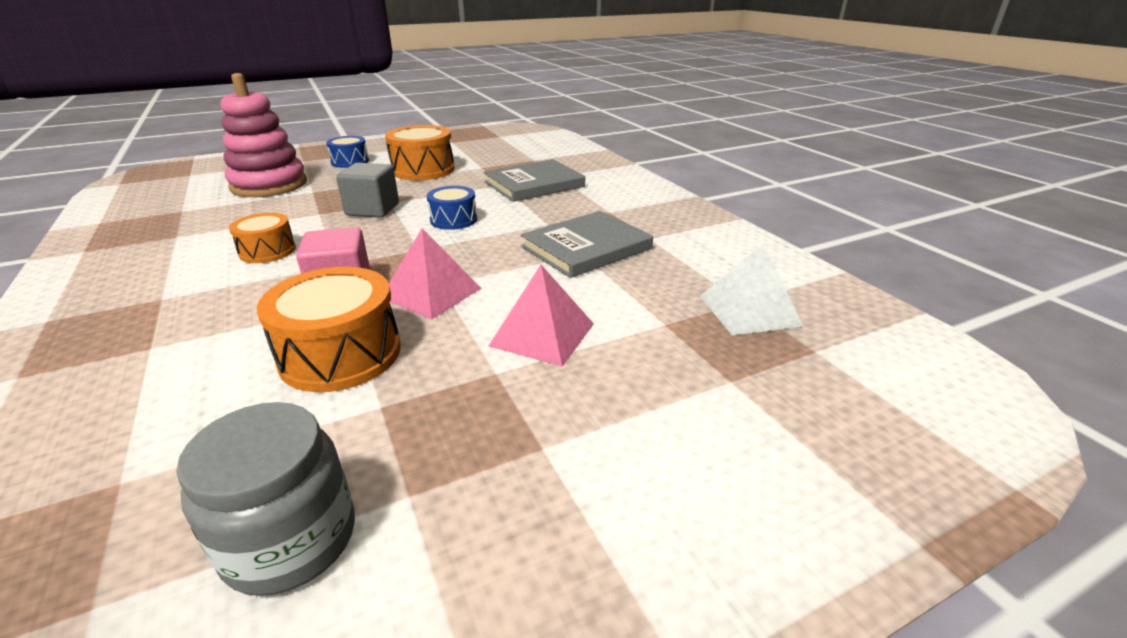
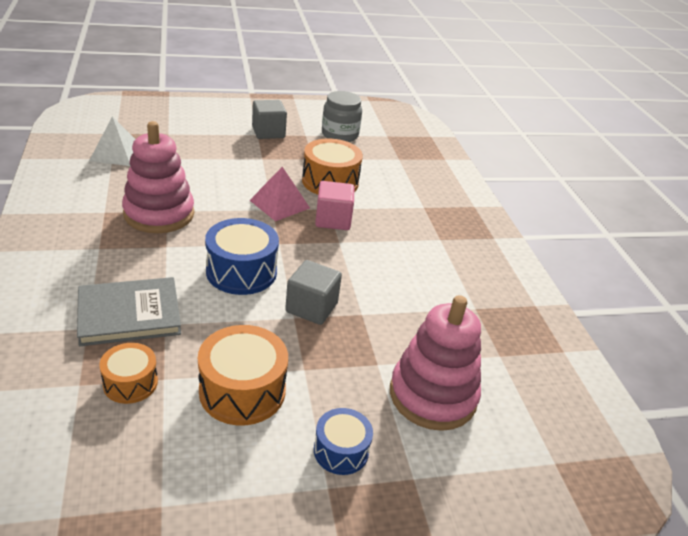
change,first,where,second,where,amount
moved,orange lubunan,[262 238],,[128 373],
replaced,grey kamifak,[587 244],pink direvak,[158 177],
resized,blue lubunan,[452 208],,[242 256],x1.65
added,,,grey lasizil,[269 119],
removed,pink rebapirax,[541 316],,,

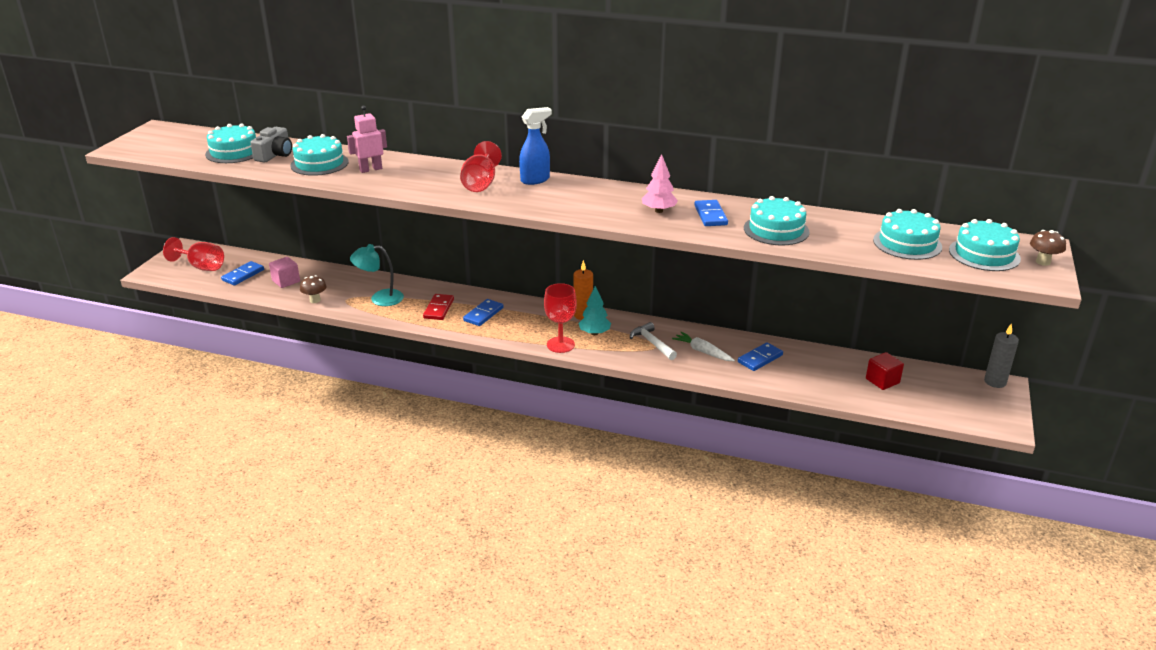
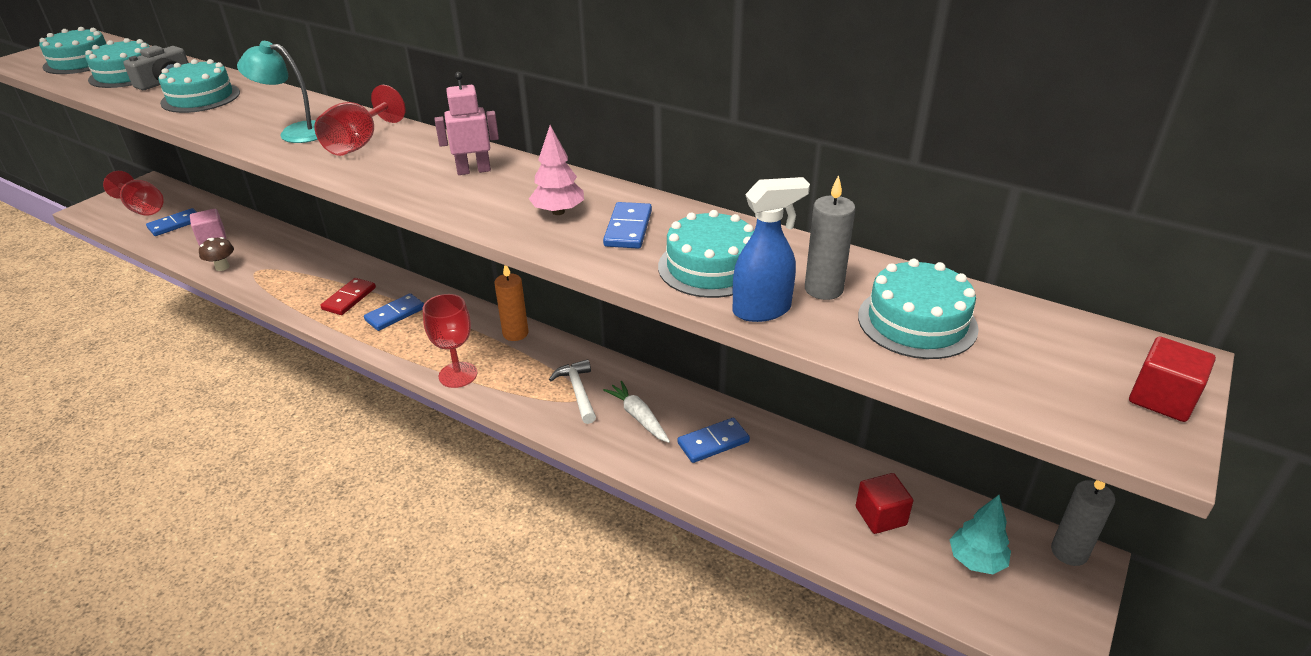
change,first,where,second,where,amount
moved,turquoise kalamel,[985 245],,[73 50],
moved,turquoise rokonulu,[377 275],,[277 92],
moved,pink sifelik,[367 139],,[466 123],
moved,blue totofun,[535 146],,[771 249],
added,,,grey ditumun,[830 237],
moved,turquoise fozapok,[594 310],,[980 534],
replaced,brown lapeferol,[1048 248],red lasizil,[1172 379],

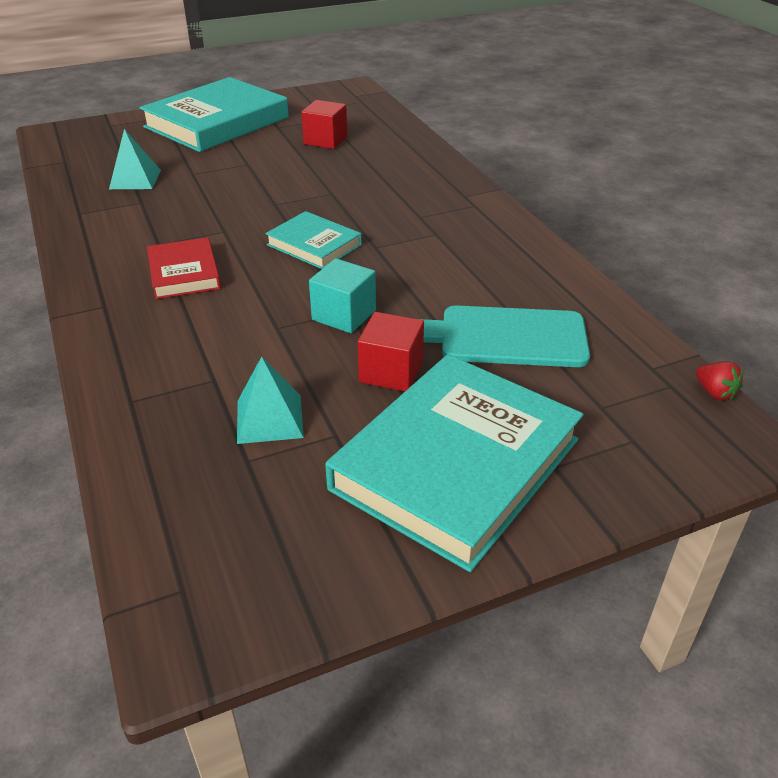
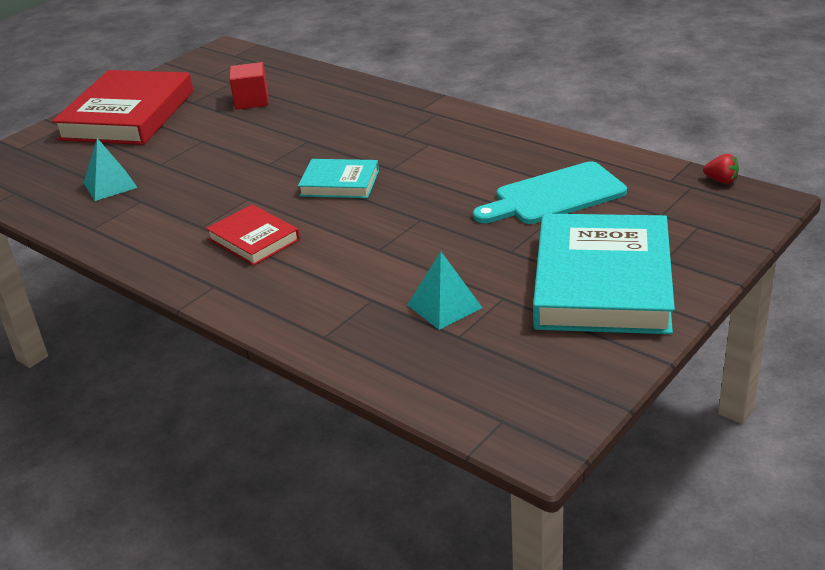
change,first,where,second,where,amount
recoloured,turquoise kamifak,[214 114],red kamifak,[122 107],
removed,turquoise lasizil,[342 295],,,
removed,red lasizil,[391 351],,,

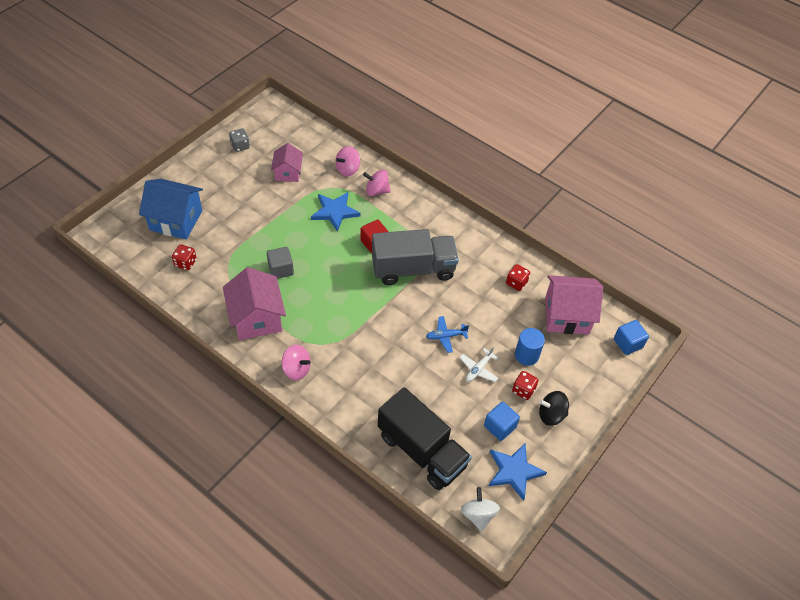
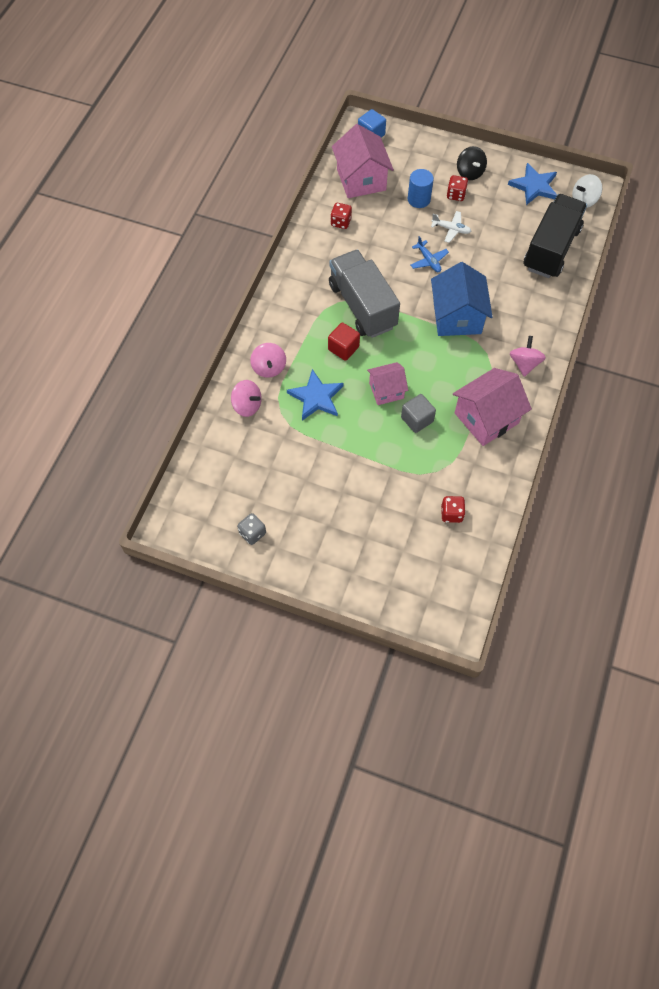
change,first,where,second,where,amount
moved,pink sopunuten,[287 162],,[387 383],
moved,blue sopunuten,[171 209],,[462 299],
removed,blue lasizil,[502 421],,,

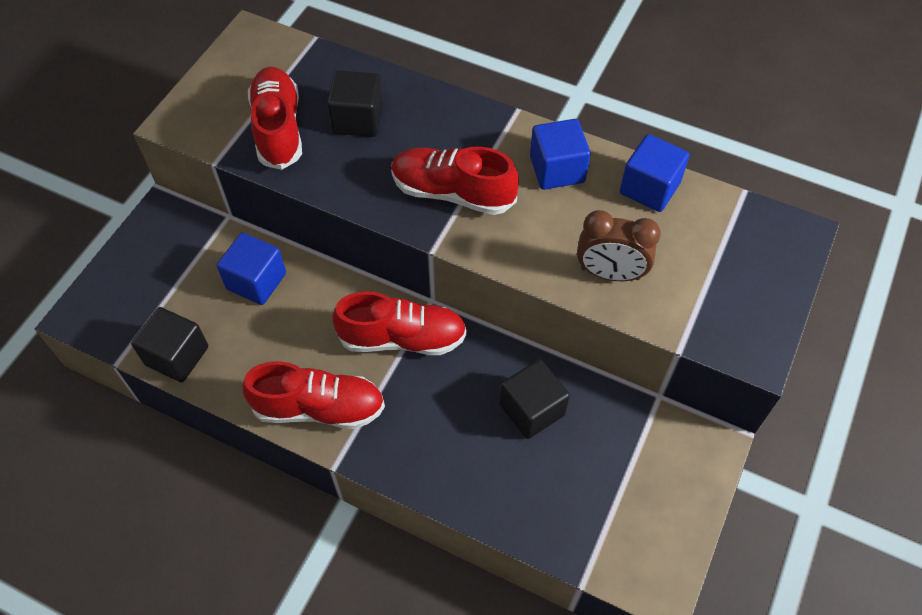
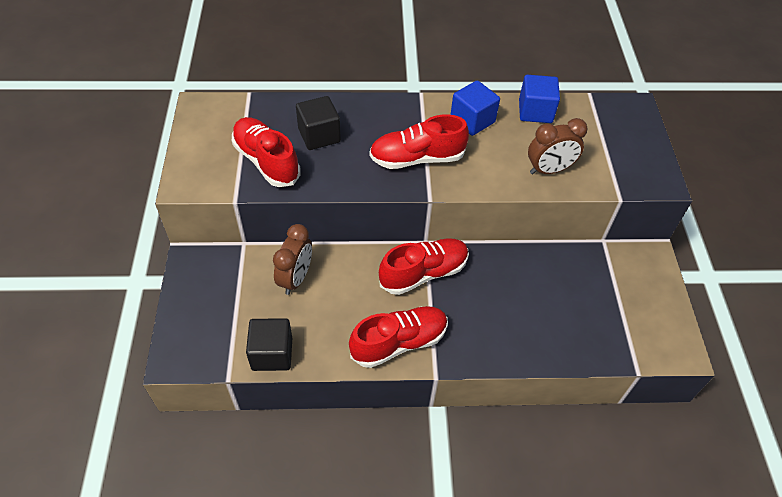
change,first,where,second,where,amount
replaced,blue lasizil,[251 269],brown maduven,[292 259],
removed,black lasizil,[534 399],,,

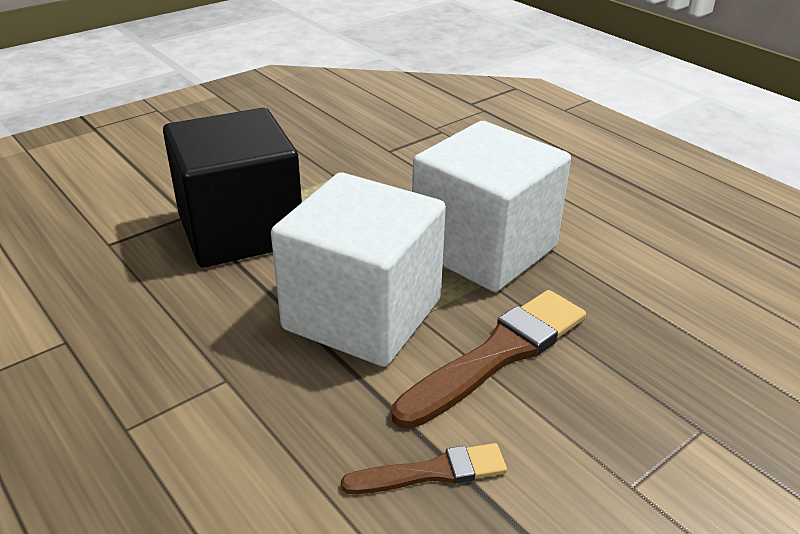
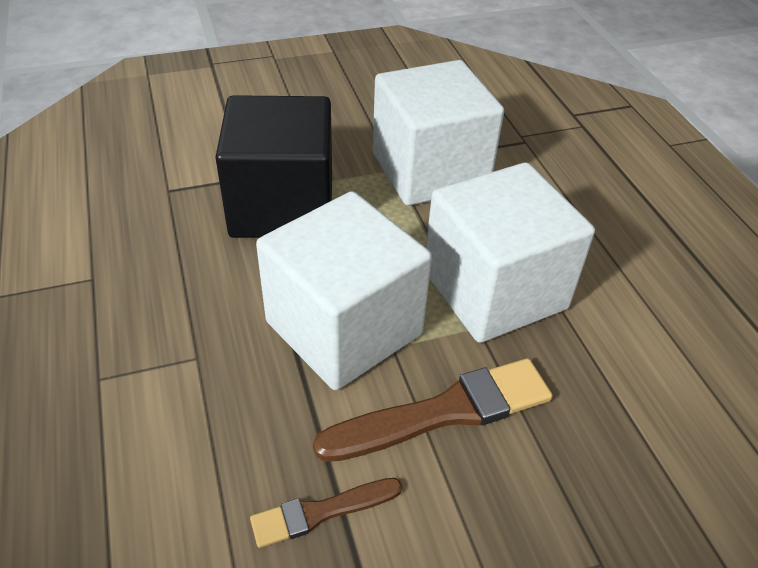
change,first,where,second,where,amount
turned,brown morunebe,[424 468],,[326 513],150 degrees clockwise
added,,,white lasizil,[438 133],

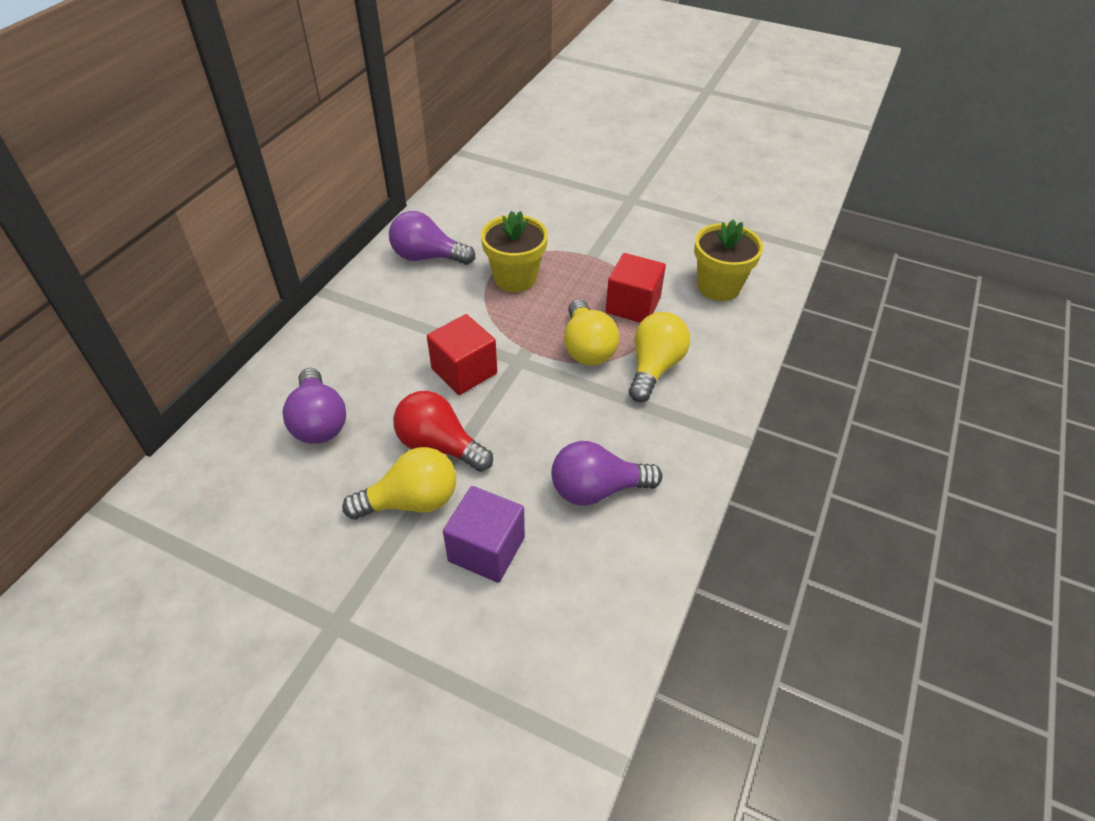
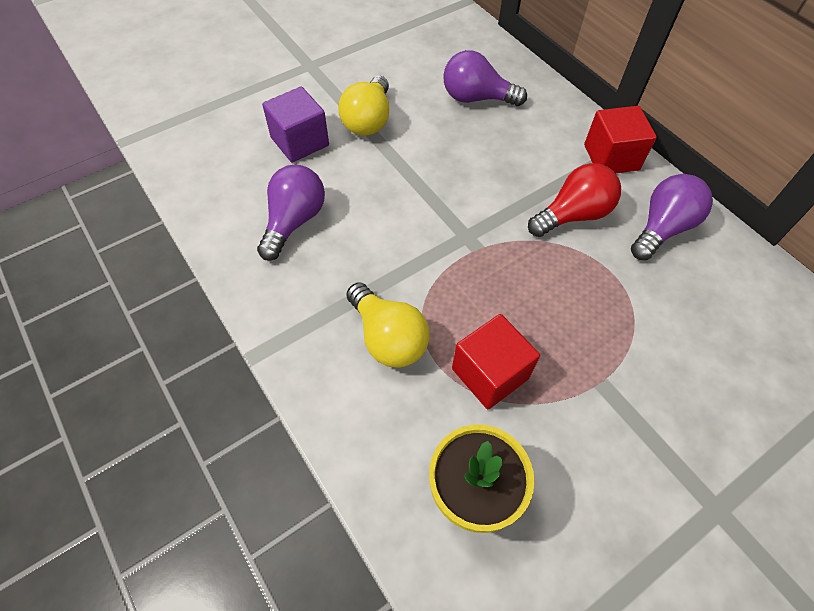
change,first,where,second,where,amount
moved,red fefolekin,[443 431],,[574 200],
moved,red lasizil,[462 354],,[620 139],
removed,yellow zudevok,[514 251],,,
removed,yellow fefolekin,[591 332],,,

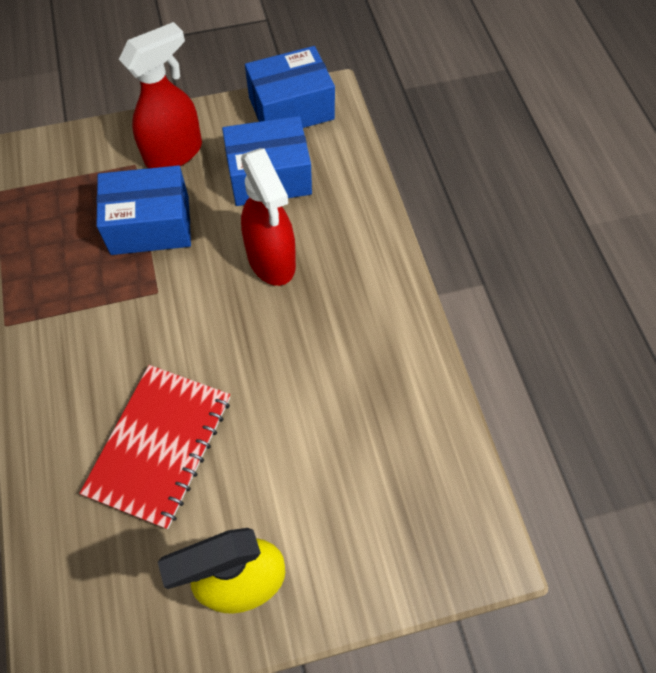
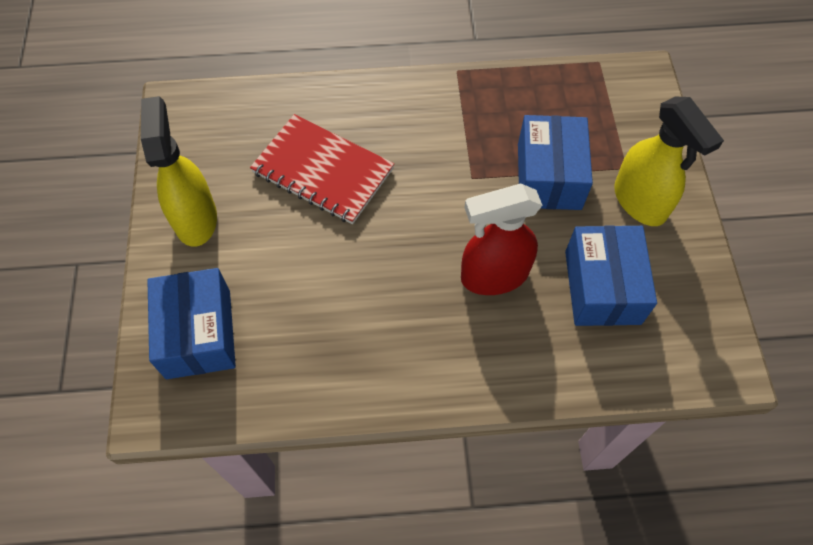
change,first,where,second,where,amount
moved,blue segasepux,[290 87],,[191 323],
recoloured,red totofun,[160 95],yellow totofun,[669 161],

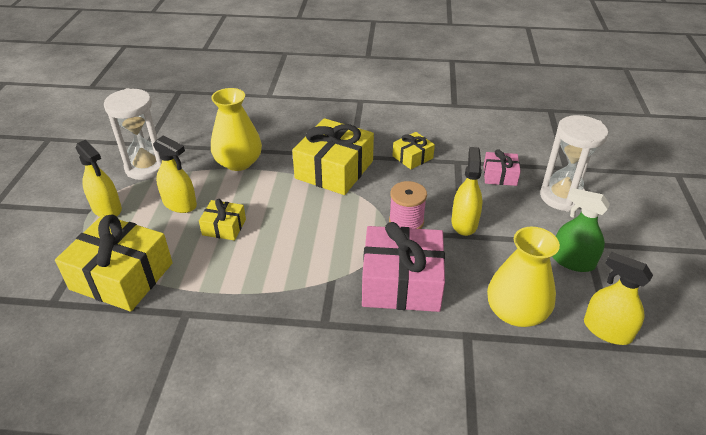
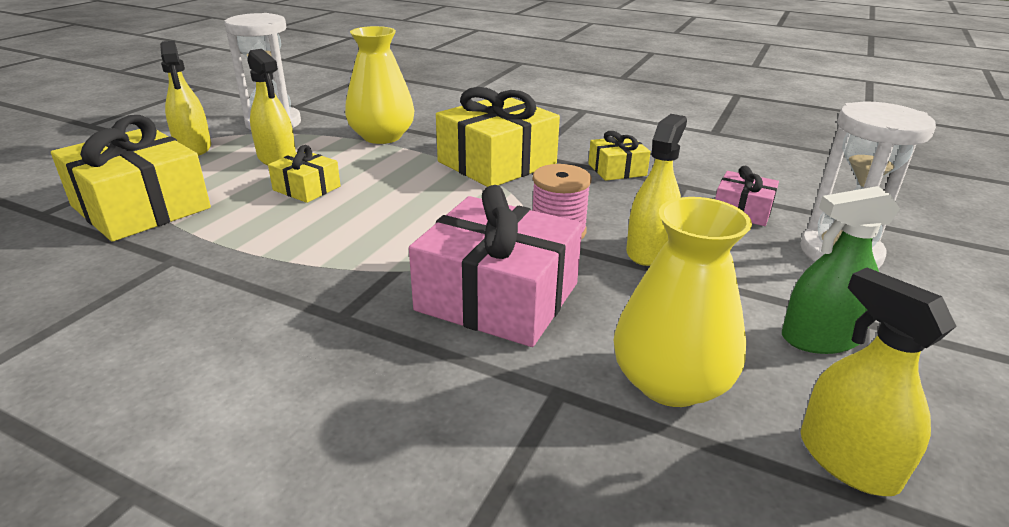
change,first,where,second,where,amount
turned,green totofun,[581 230],,[841 270],60 degrees counterclockwise

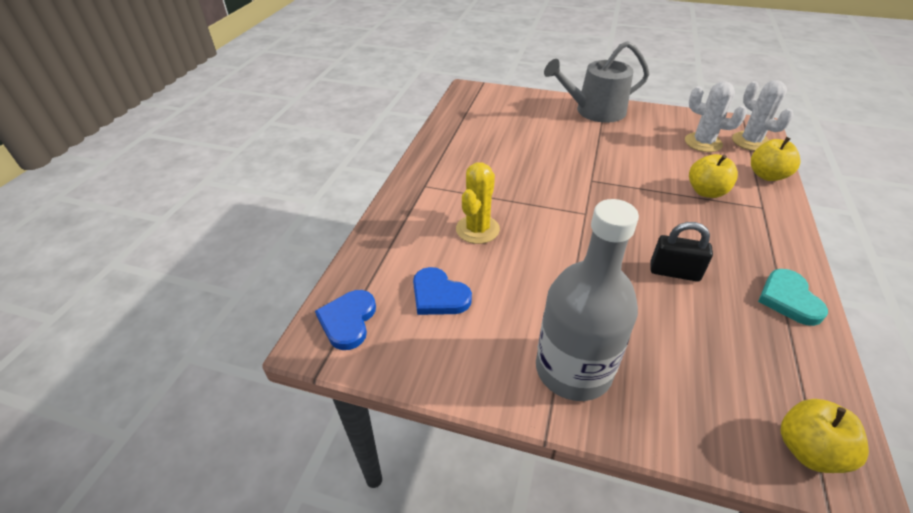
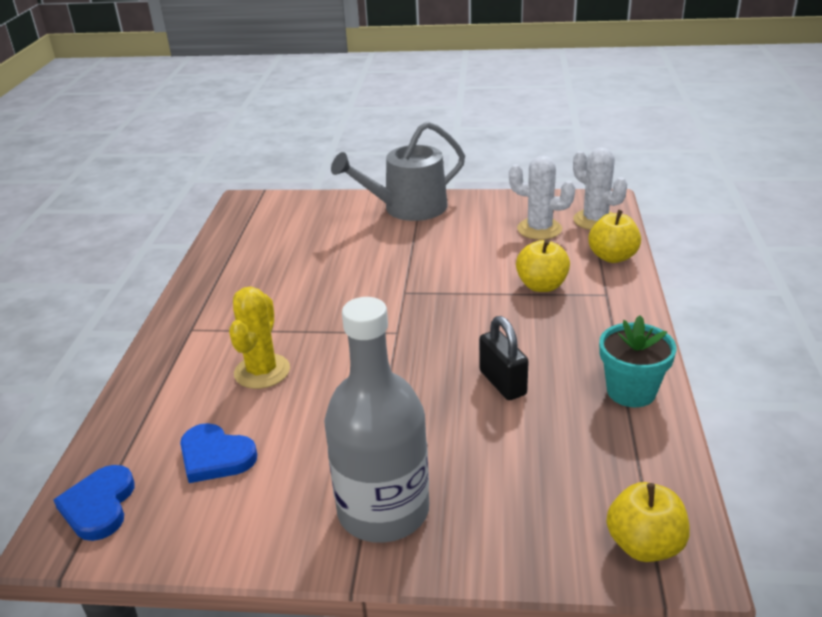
change,first,where,second,where,amount
turned,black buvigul,[681 251],,[504 358],60 degrees clockwise
replaced,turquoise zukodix,[793 297],turquoise zudevok,[637 361],

